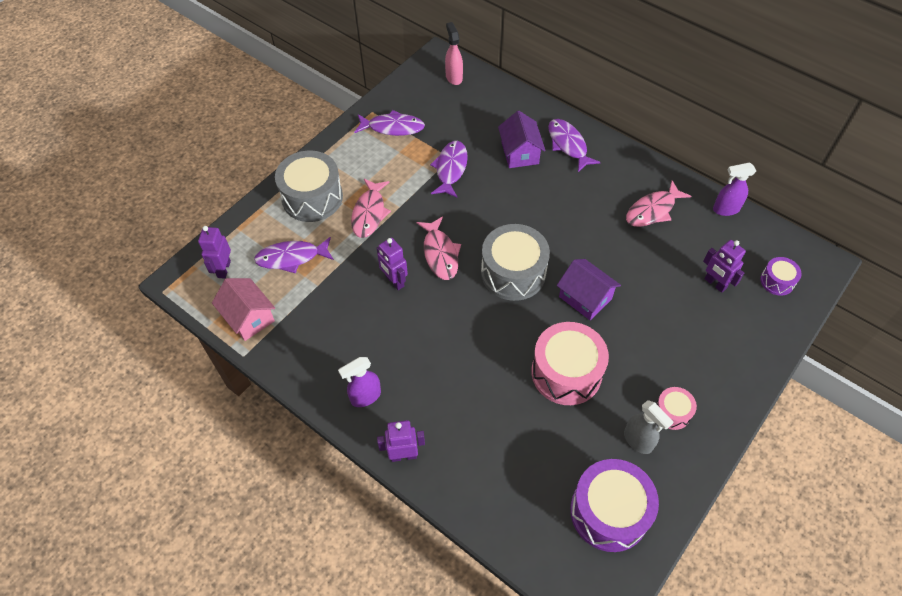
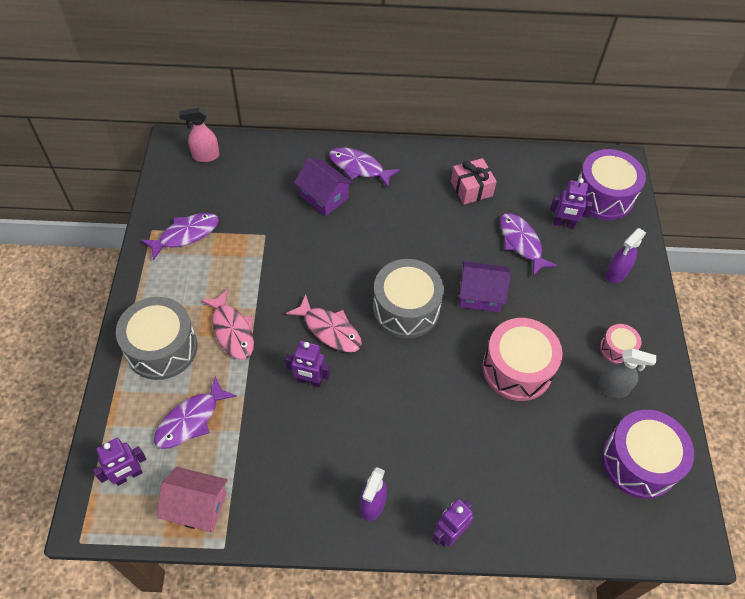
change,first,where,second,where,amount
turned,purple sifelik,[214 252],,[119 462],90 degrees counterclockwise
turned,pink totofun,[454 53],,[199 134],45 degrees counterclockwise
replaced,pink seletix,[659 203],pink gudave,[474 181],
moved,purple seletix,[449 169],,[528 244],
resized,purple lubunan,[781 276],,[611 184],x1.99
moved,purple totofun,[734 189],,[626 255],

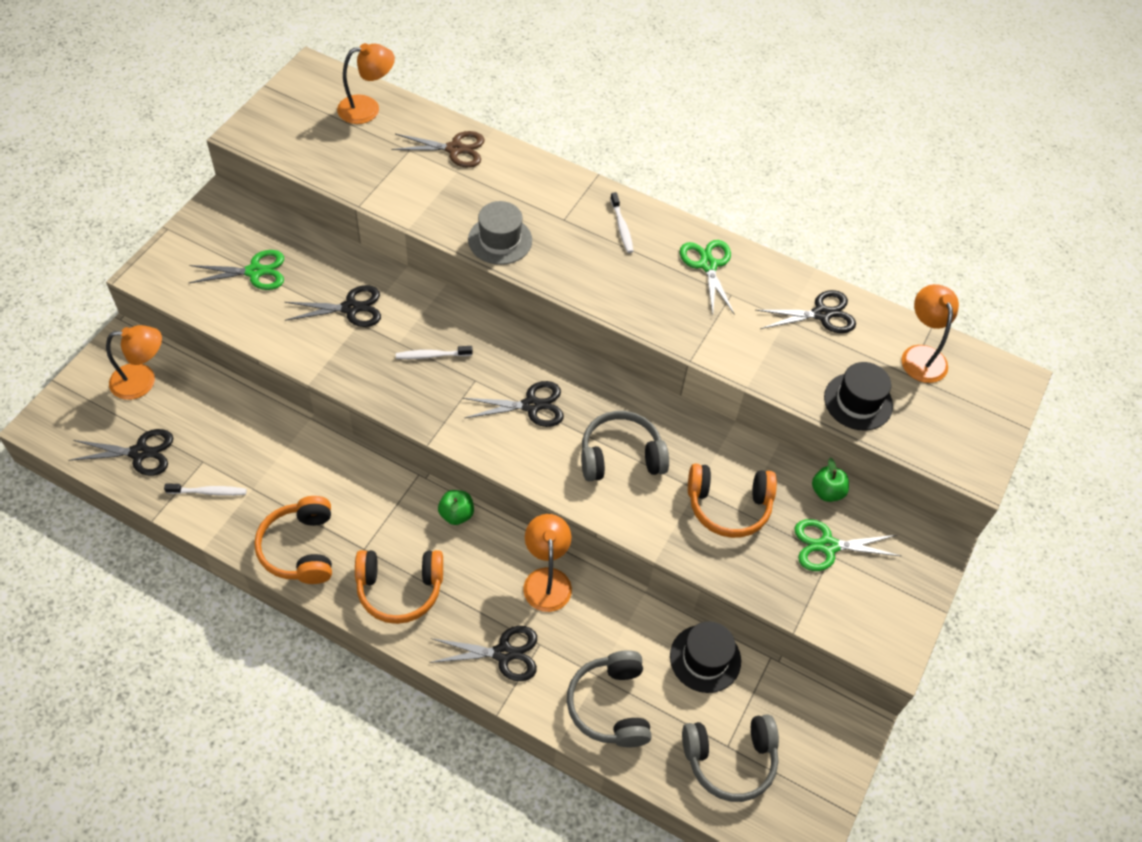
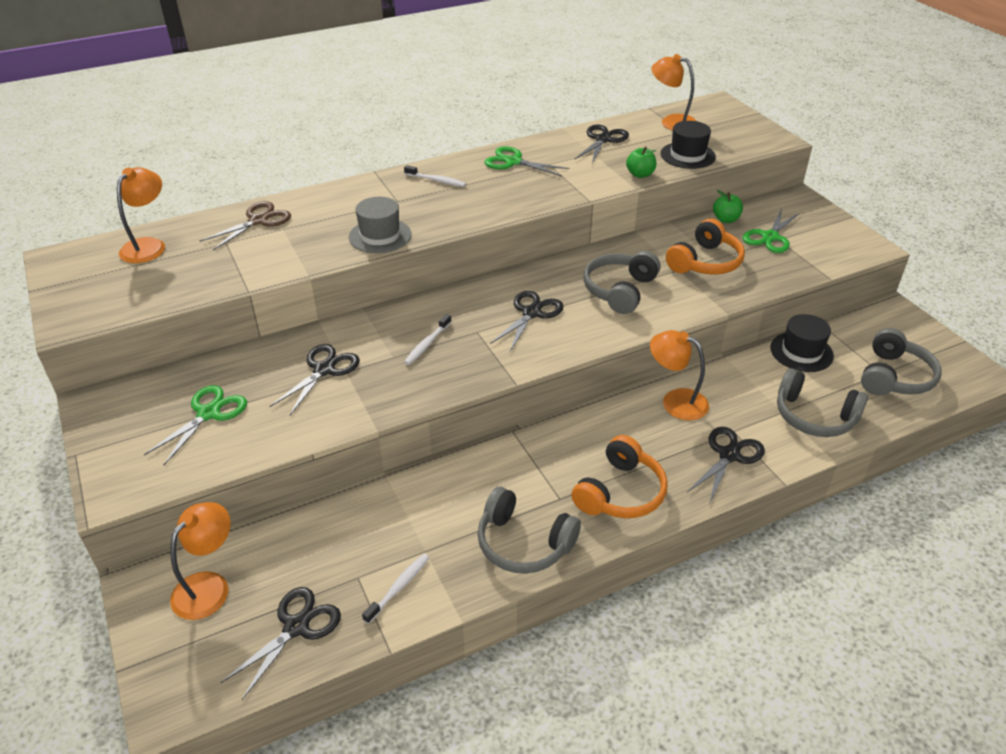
change,first,where,second,where,amount
recoloured,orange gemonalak,[293 540],grey gemonalak,[529 530],
moved,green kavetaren,[456 507],,[641 162],

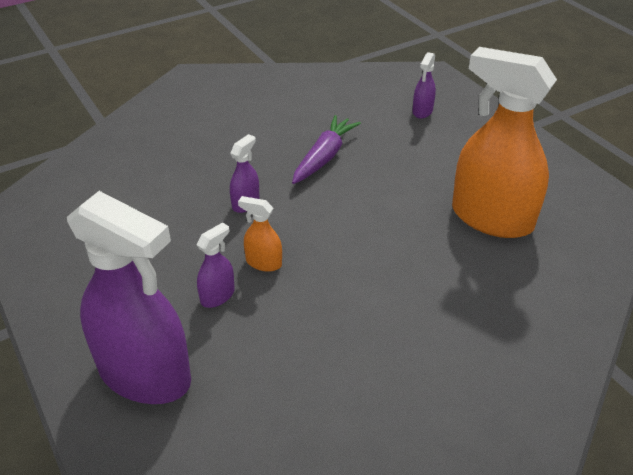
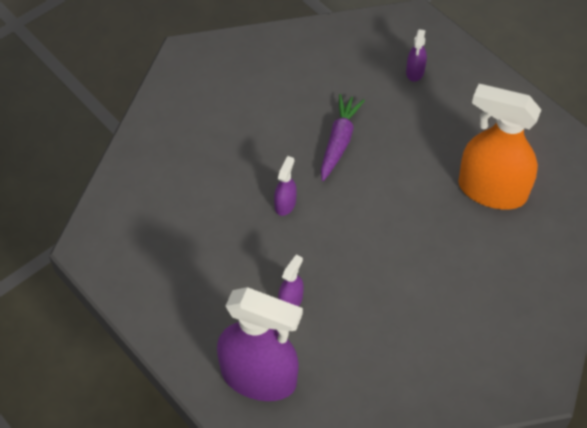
change,first,where,second,where,amount
removed,orange totofun,[260 234],,,

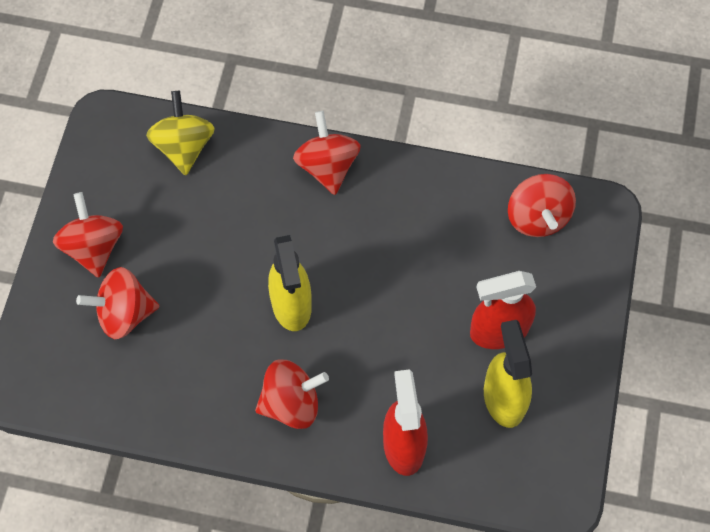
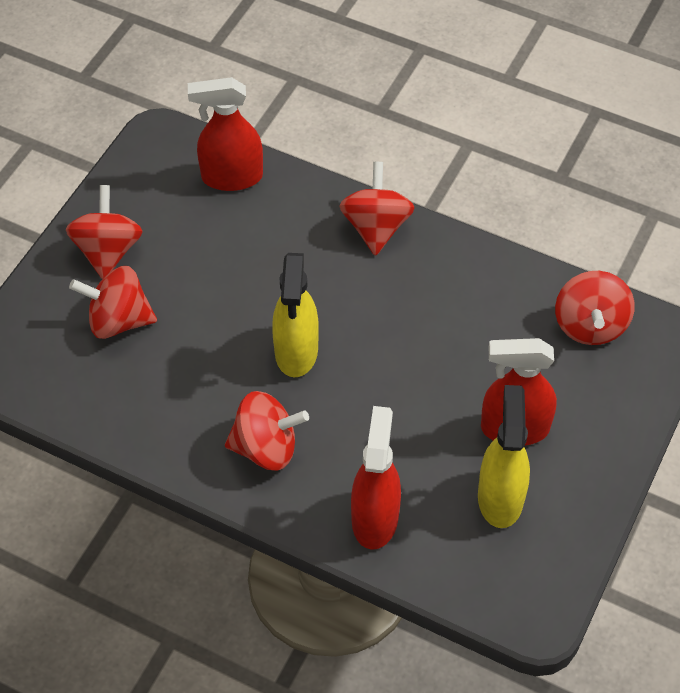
change,first,where,second,where,amount
replaced,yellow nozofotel,[180 133],red totofun,[225 134],

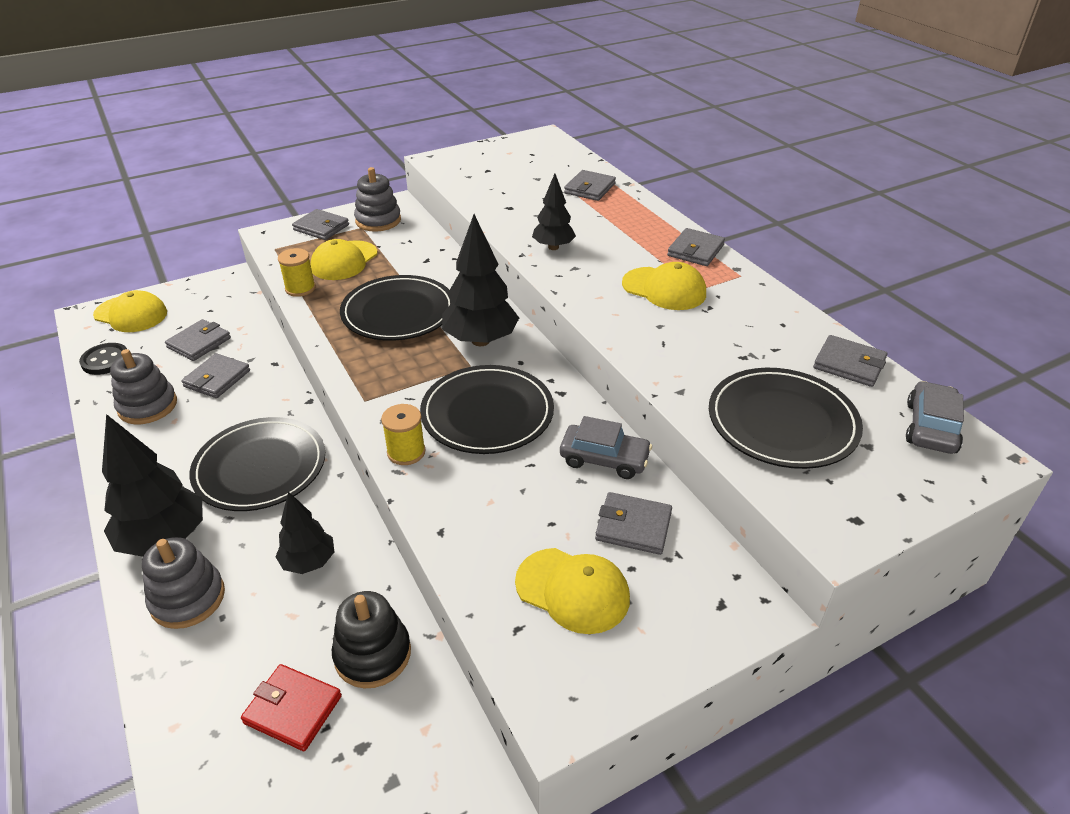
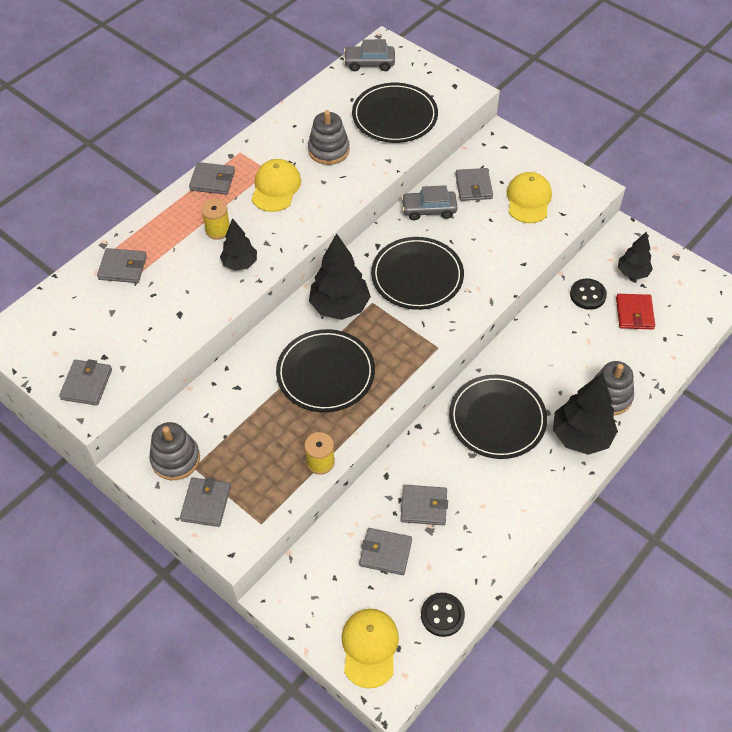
change,first,where,second,where,amount
moved,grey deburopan,[850 361],,[85 382],
moved,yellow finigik,[403 434],,[215 219],
moved,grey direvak,[143 386],,[329 137],
turned,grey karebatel,[606 447],,[429 202],90 degrees counterclockwise
replaced,black direvak,[371 640],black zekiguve,[588 294],
moved,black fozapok,[305 532],,[635 255],
removed,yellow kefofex,[343 259],,,

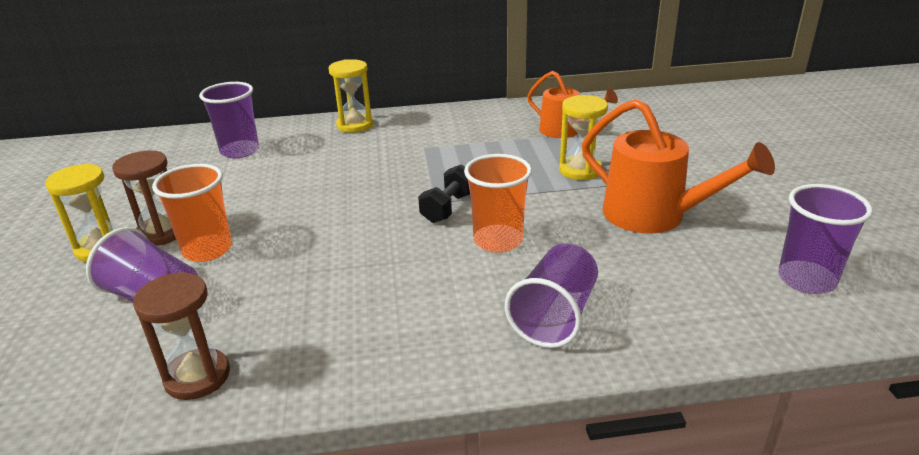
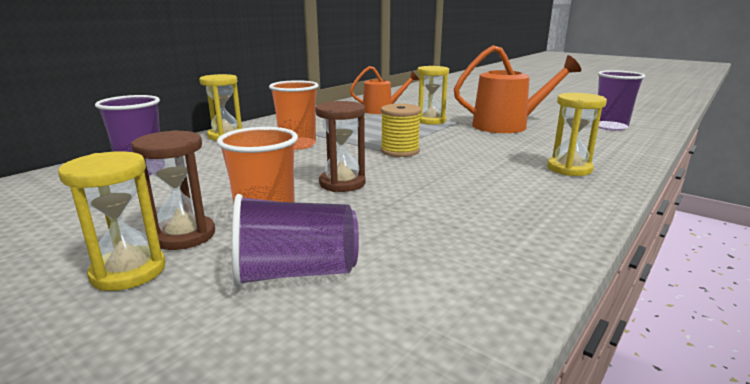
change,first,where,second,where,amount
moved,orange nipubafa,[498 203],,[294 115],
moved,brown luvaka,[181 336],,[340 146],
replaced,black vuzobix,[444 193],yellow finigik,[401 130],
replaced,purple nipubafa,[551 295],yellow luvaka,[577 134],

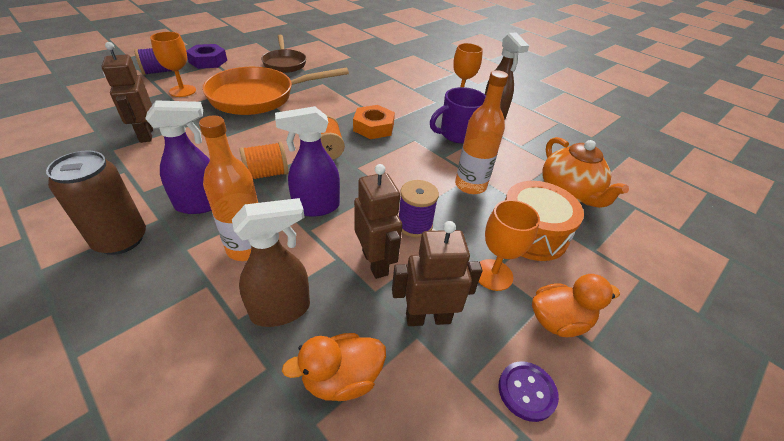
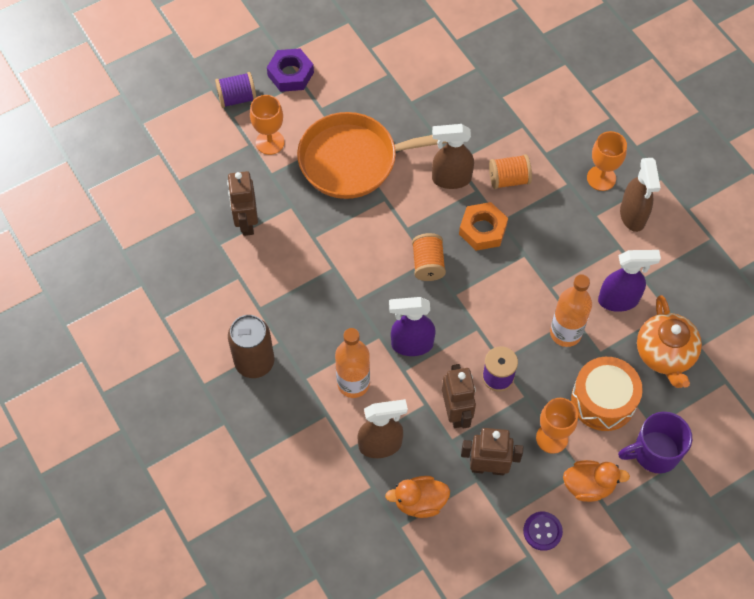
change,first,where,second,where,amount
added,,,brown totofun,[453 156],
moved,orange finigik,[264 160],,[510 171],
moved,purple totofun,[178 157],,[629 281],
moved,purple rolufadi,[458 115],,[655 442],
removed,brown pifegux,[283 54],,,

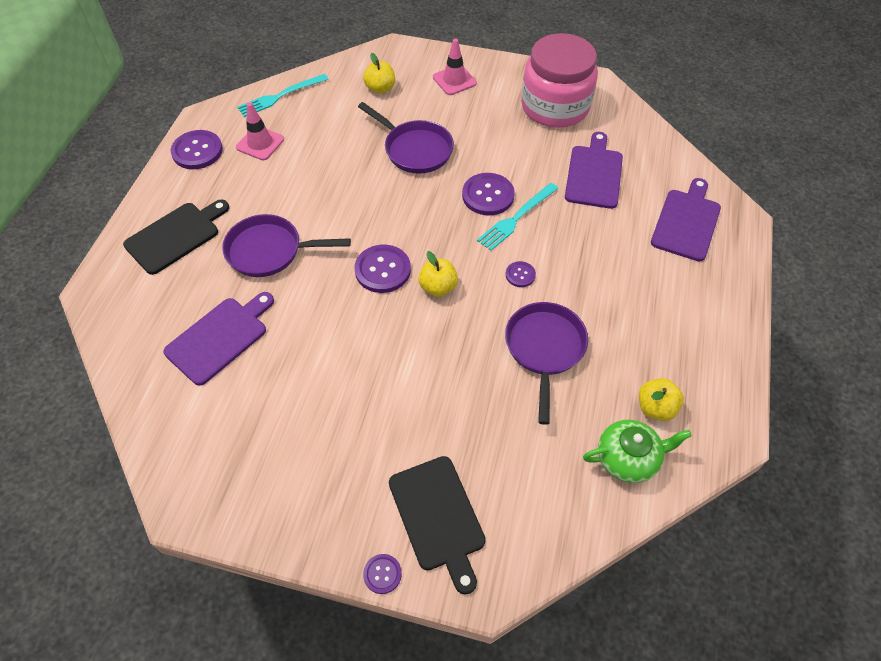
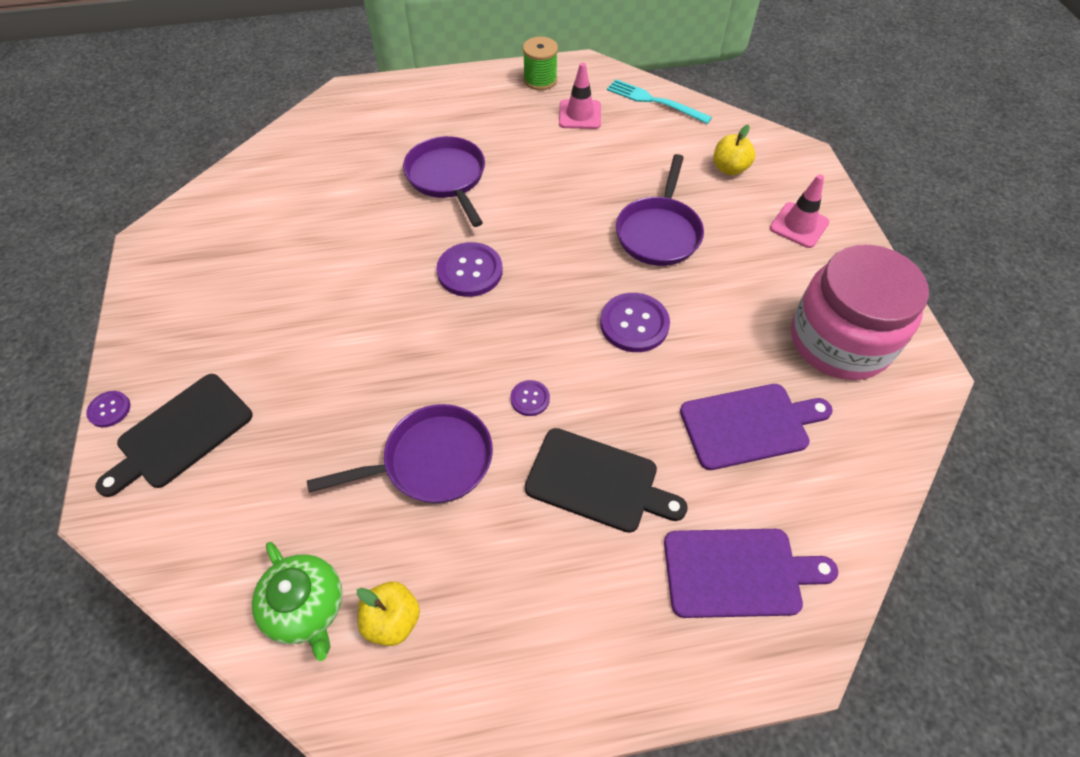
change,first,where,second,where,amount
replaced,purple zekiguve,[197 149],green finigik,[540 63],
moved,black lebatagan,[176 237],,[606 480],
removed,purple lebatagan,[218 338],,,
removed,yellow kavetaren,[438 274],,,
removed,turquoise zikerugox,[517 217],,,

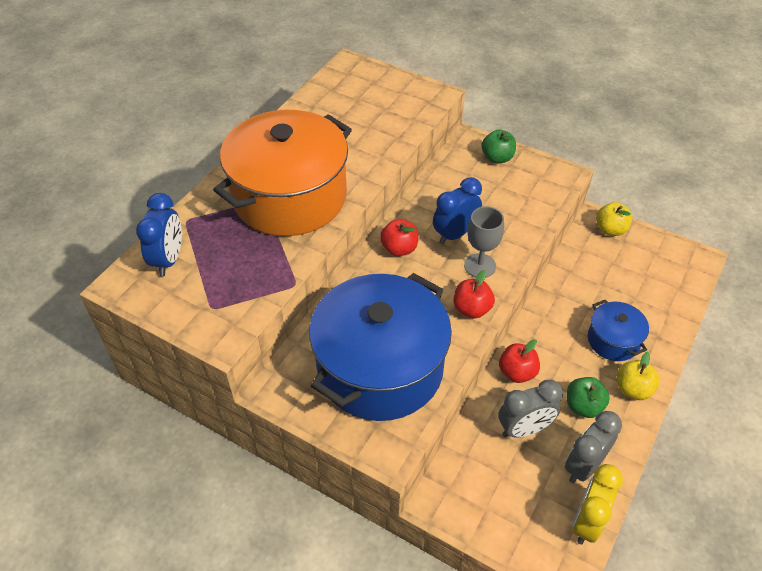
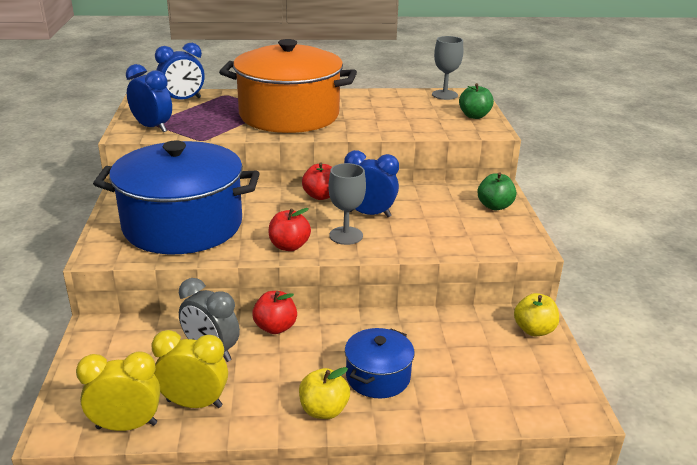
change,first,where,second,where,amount
added,,,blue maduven,[149 98],
recoloured,grey maduven,[593 447],yellow maduven,[189 369],
added,,,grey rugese,[447 68],
moved,green kavetaren,[588 397],,[476 101],

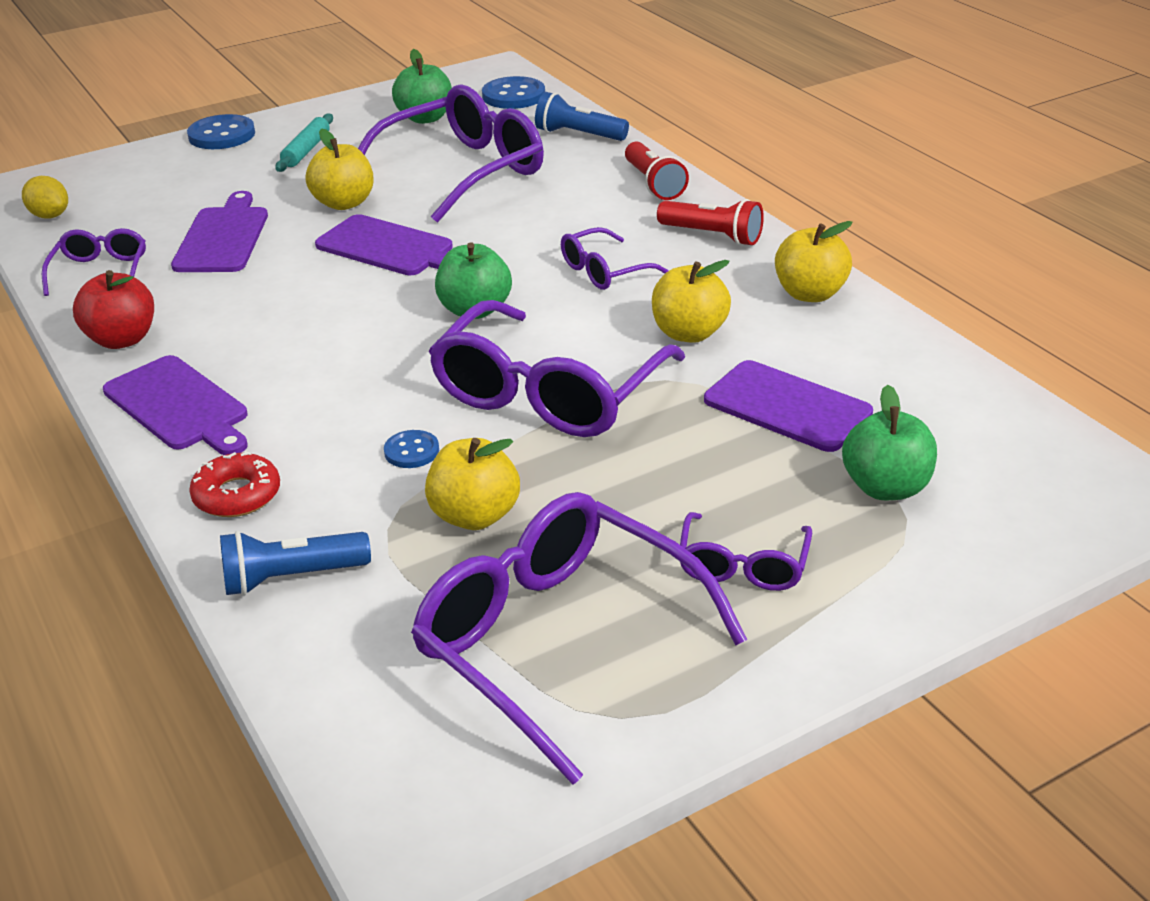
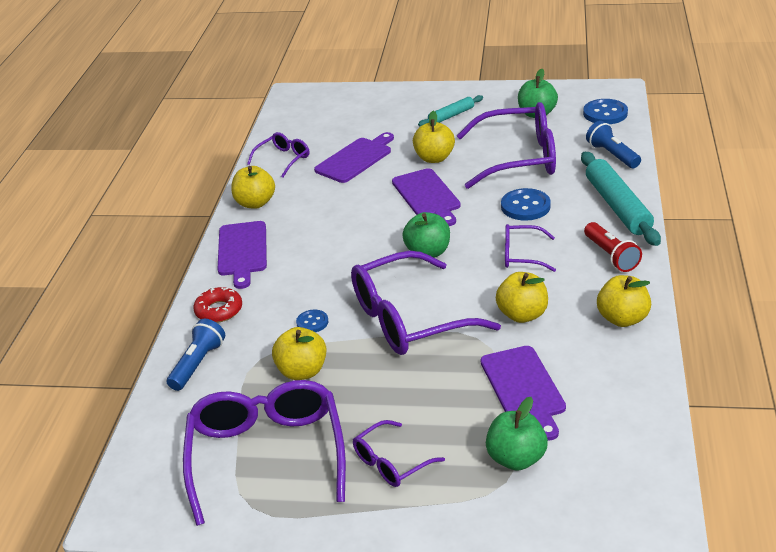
change,first,where,second,where,amount
turned,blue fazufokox,[295 563],,[196 355],90 degrees clockwise
recoloured,red kavetaren,[113 309],yellow kavetaren,[253 187],
moved,blue zekiguve,[221 131],,[526 204],
replaced,red fazufokox,[657 171],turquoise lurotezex,[621 199],
removed,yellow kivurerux,[45 197],,,

